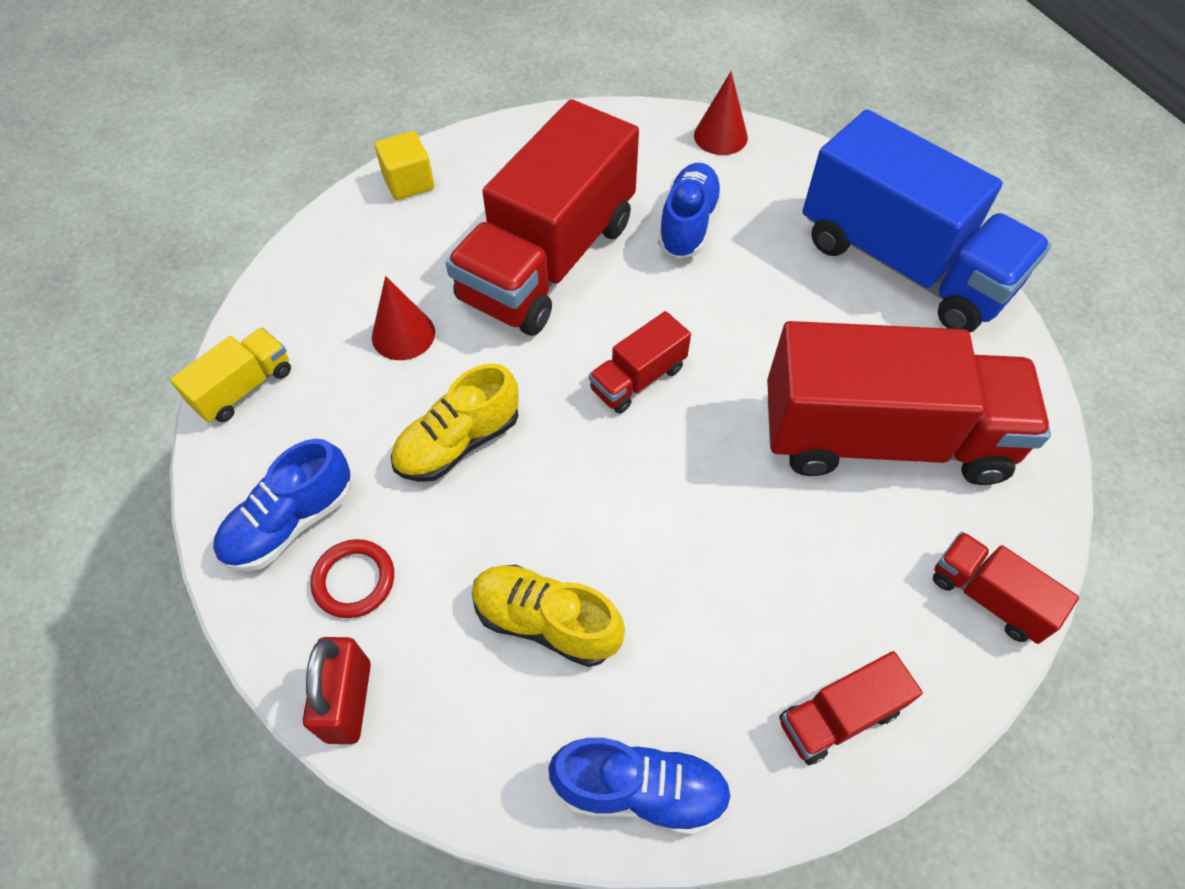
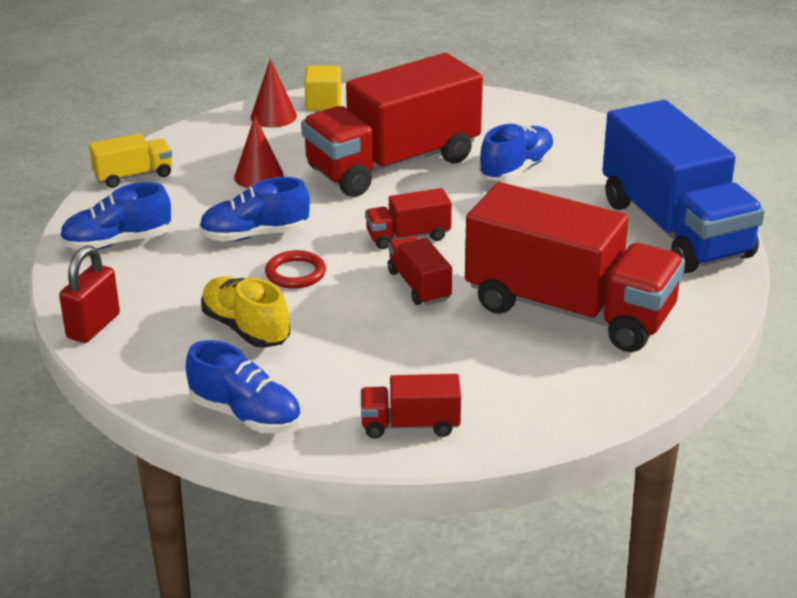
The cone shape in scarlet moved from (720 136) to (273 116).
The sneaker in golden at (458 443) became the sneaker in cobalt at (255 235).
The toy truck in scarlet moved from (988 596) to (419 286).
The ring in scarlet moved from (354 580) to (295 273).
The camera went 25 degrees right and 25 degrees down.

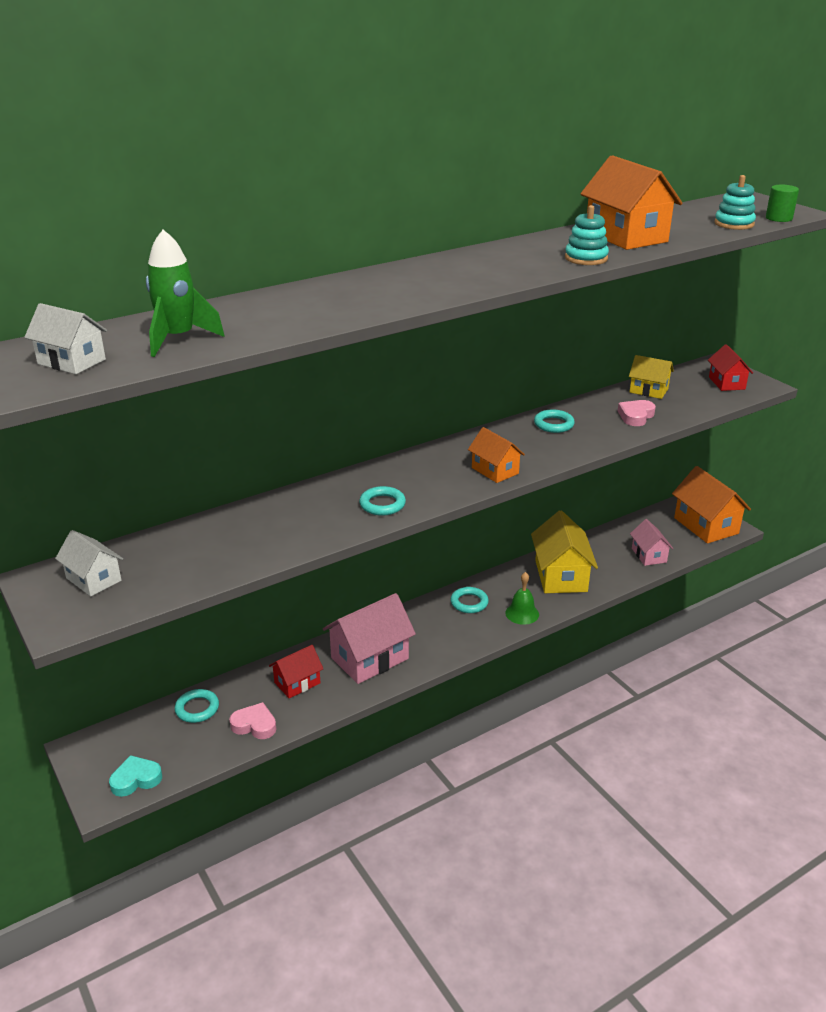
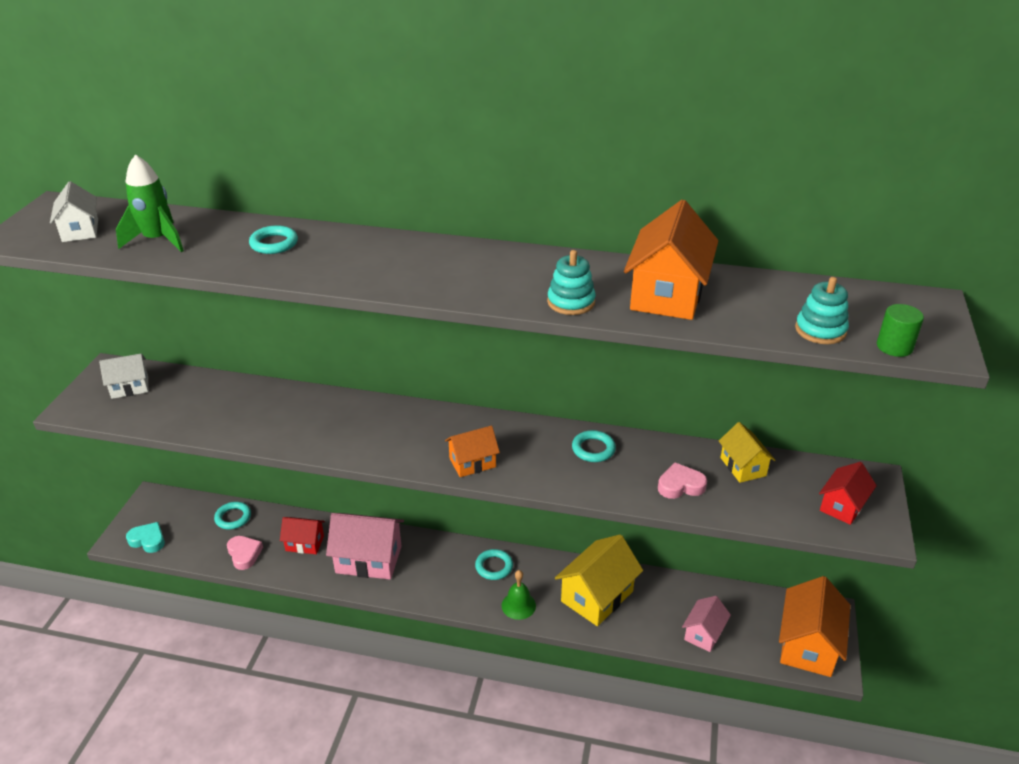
The cottage in orange-coloured at (495 470) turned 60 degrees clockwise.
The ring in teal moved from (382 504) to (274 243).
The cottage in snow-white at (93 579) turned 75 degrees clockwise.
The camera went 45 degrees right and 5 degrees up.

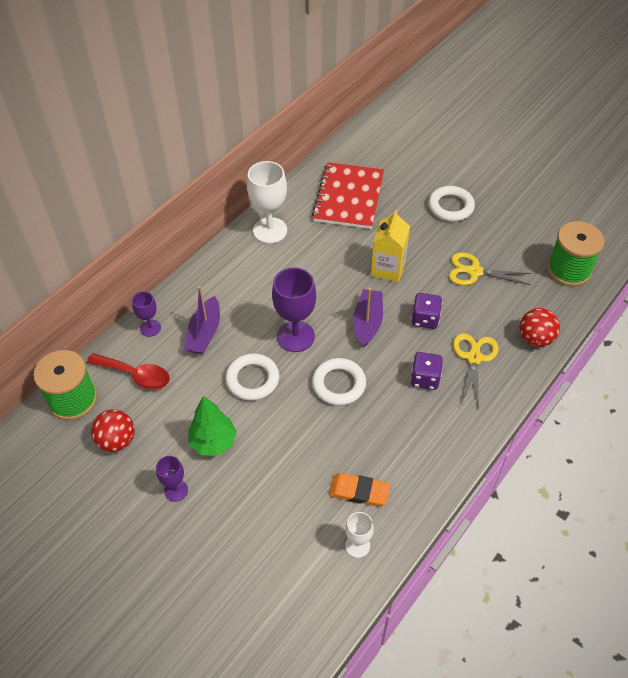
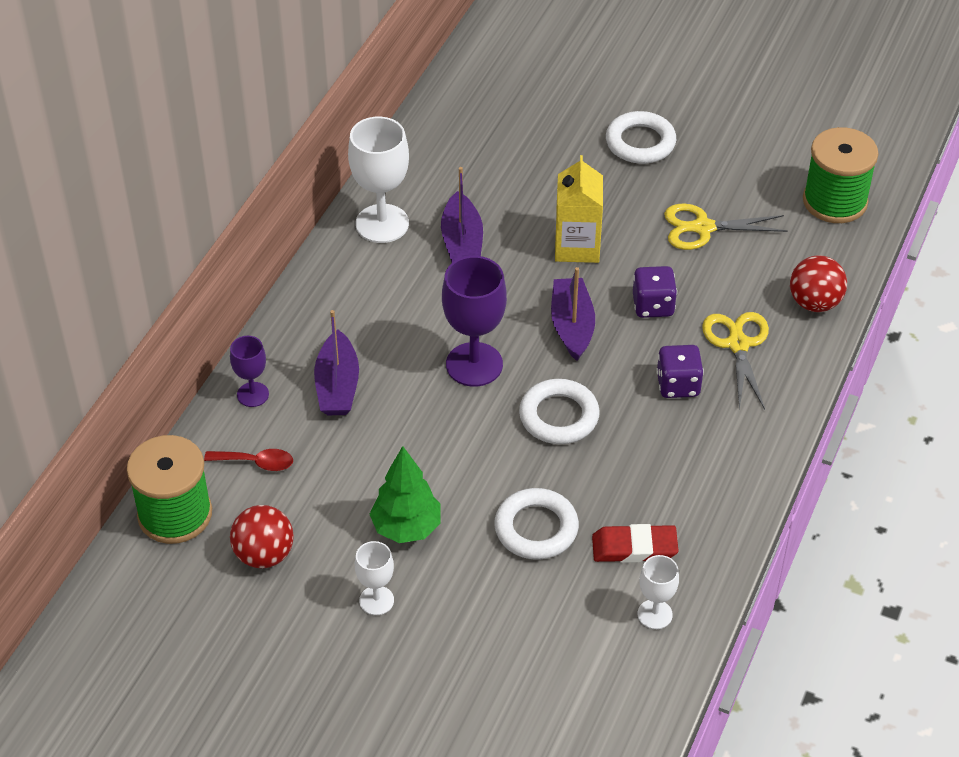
The notepad in scarlet at (348 197) disappeared.
The tablespoon in scarlet at (135 375) changed to 0.65 times the size.
The ring in snow-white moved from (252 379) to (536 528).
The wine glass in purple at (176 490) became the wine glass in snow-white at (376 600).
The pencil eraser in orange-coloured at (359 491) became the pencil eraser in scarlet at (634 547).
The toy boat in purple at (462 242) appeared.
The camera went 15 degrees left and 5 degrees down.

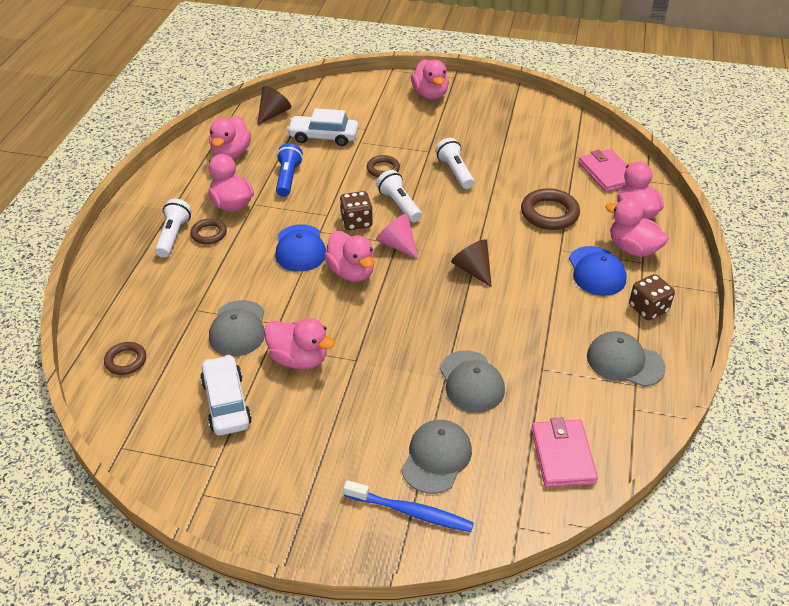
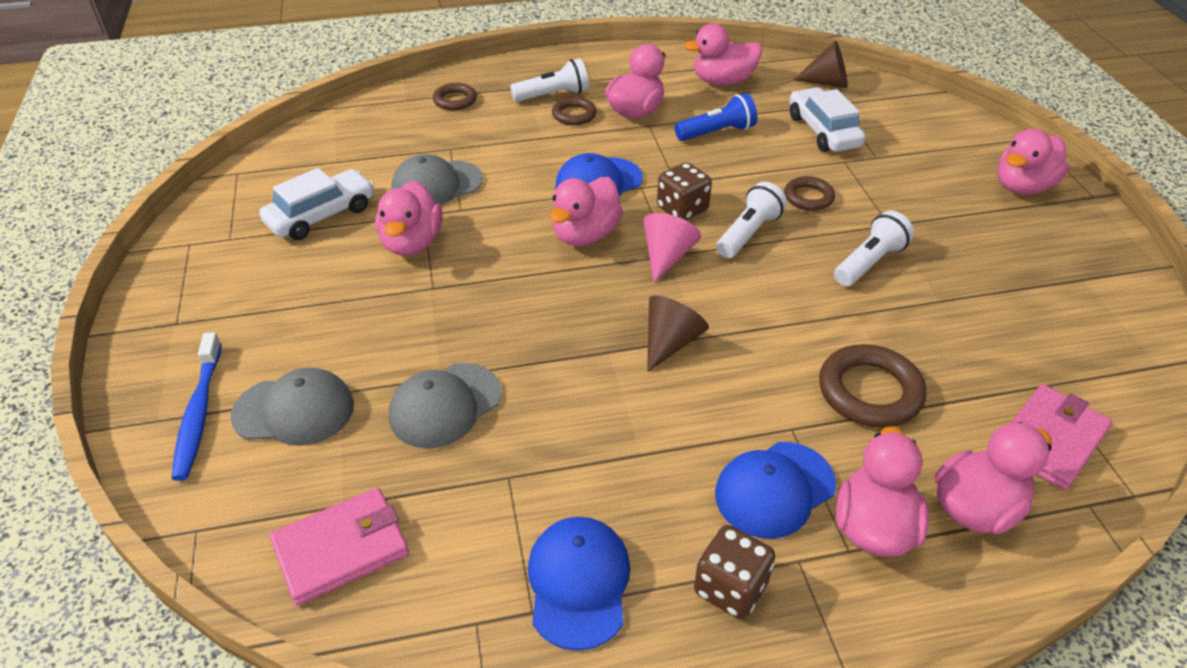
The peaked cap in ash-grey at (625 362) became the peaked cap in cobalt at (578 583).
The ring in brown moved from (126 361) to (455 100).
The camera went 65 degrees right and 0 degrees up.

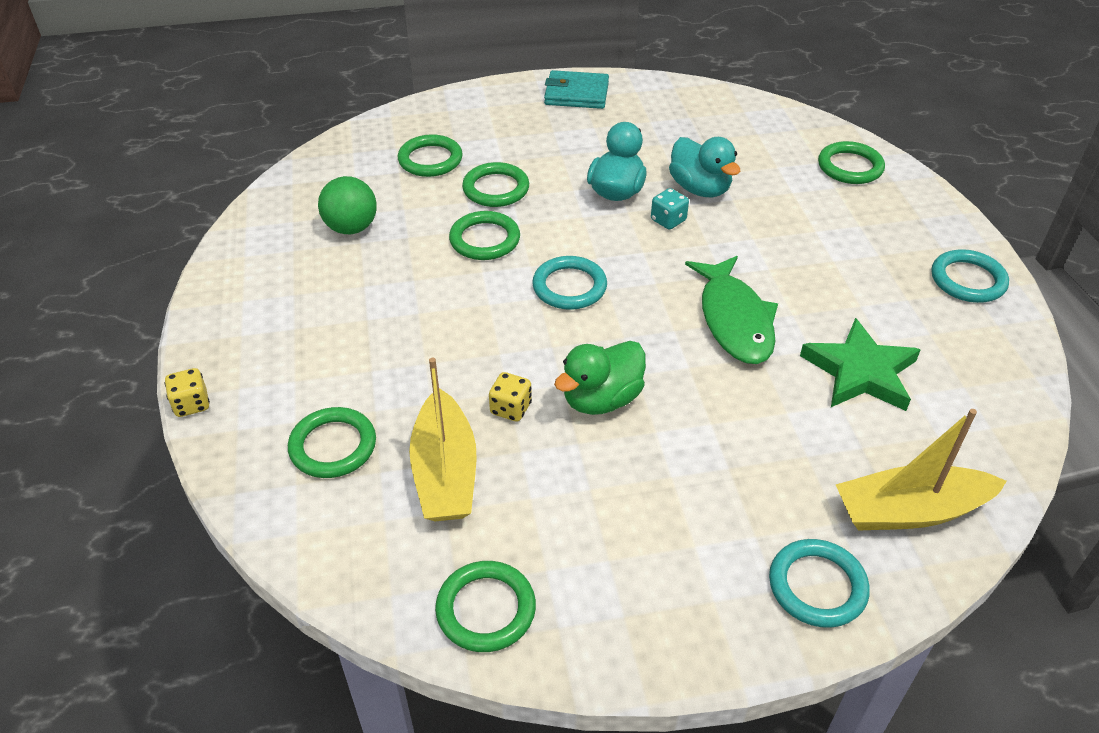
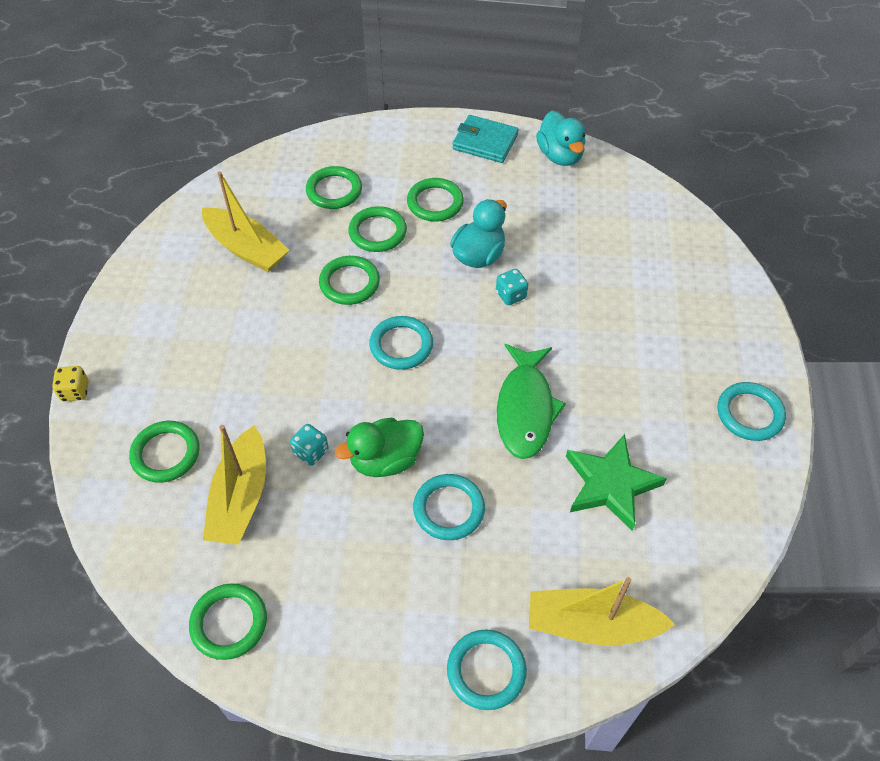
The toy duck in teal moved from (700 189) to (560 155).
The ring in emerald moved from (850 167) to (435 202).
The play ball in emerald at (351 228) was replaced by the toy boat in golden at (247 249).
The dice in golden at (511 408) became the dice in teal at (311 452).
The ring in teal at (449 509) appeared.
The camera went 15 degrees right and 10 degrees up.

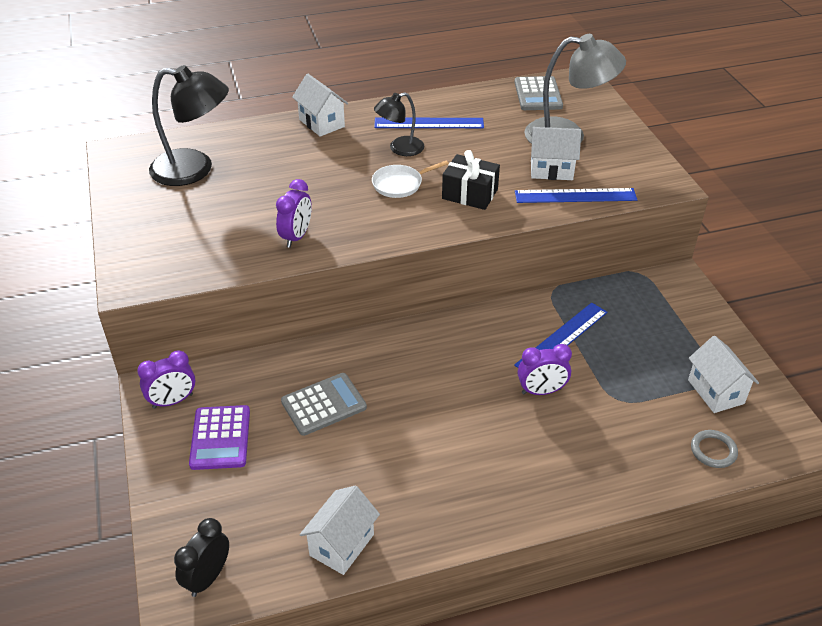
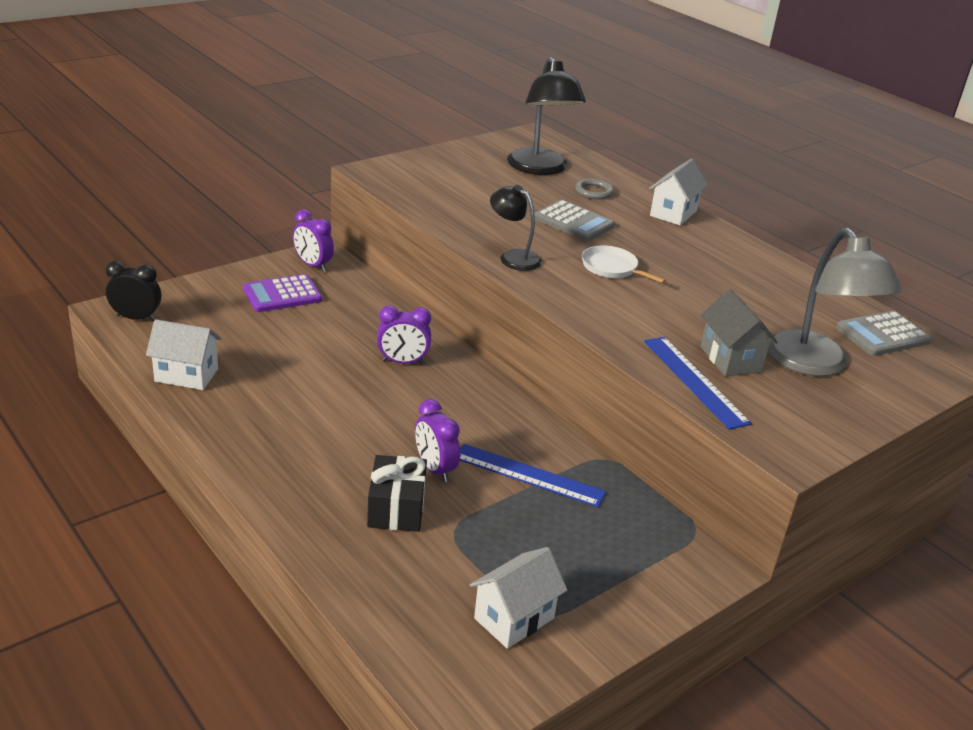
The reading lamp in jet-black moved from (400 149) to (513 257).
The measuring stick in cobalt at (429 123) disappeared.
The cottage in snow-white at (551 170) became the cottage in ash-grey at (730 359).
The wrapped gift in jet-black moved from (470 194) to (396 508).
The clock in purple moved from (296 237) to (403 362).
The calculator in ash-grey moved from (324 404) to (573 222).
The ring in ash-grey moved from (713 451) to (594 192).
The camera went 65 degrees right and 10 degrees down.

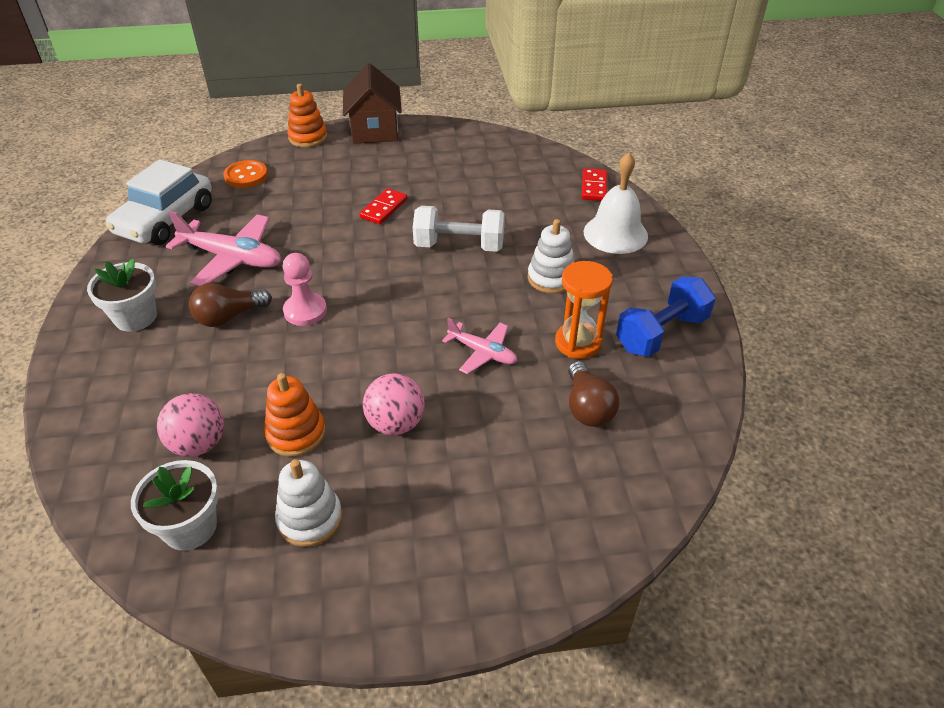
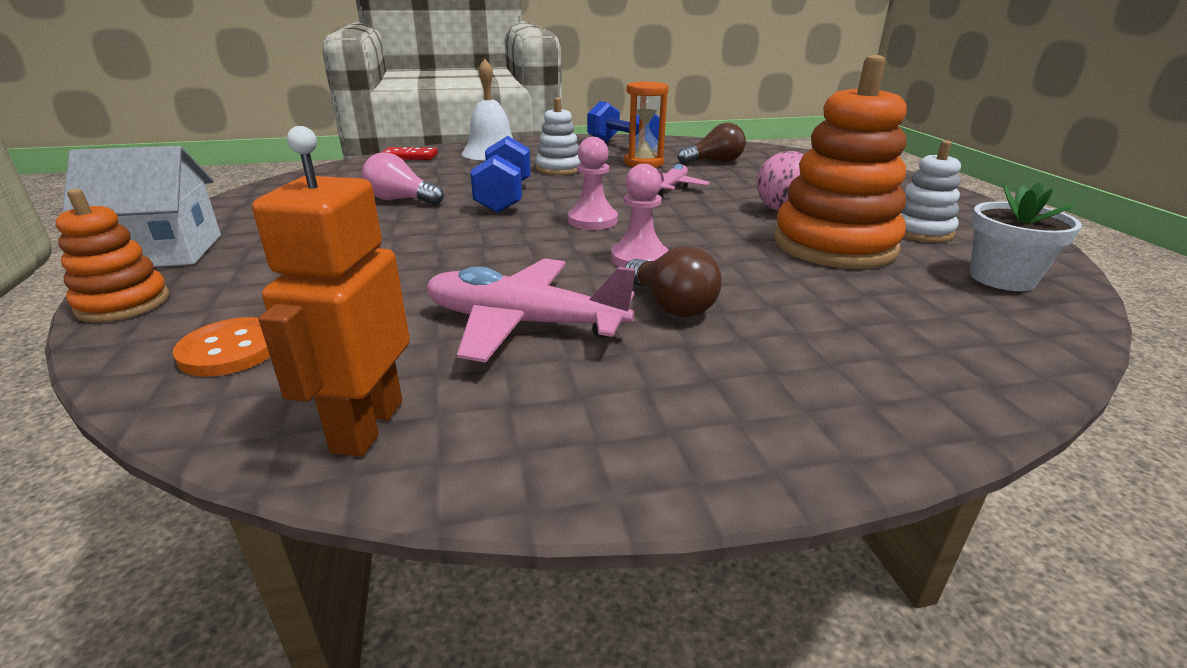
The cottage in brown at (374 130) became the cottage in snow-white at (165 252).
The car in snow-white at (165 219) was replaced by the robot figure in orange-coloured at (367 426).
The domino tile in scarlet at (384 208) disappeared.
The dumbbell in snow-white at (459 246) became the dumbbell in cobalt at (504 197).
The aeroplane in pink at (232 258) turned 90 degrees counterclockwise.
The flower pot in snow-white at (135 317) disappeared.
The stacking rings in orange-coloured at (296 433) changed to 1.85 times the size.
The play ball in pink at (198 444) disappeared.
The pawn in pink at (592 220) appeared.
The bulb in pink at (401 200) appeared.
The camera went 95 degrees left and 15 degrees down.

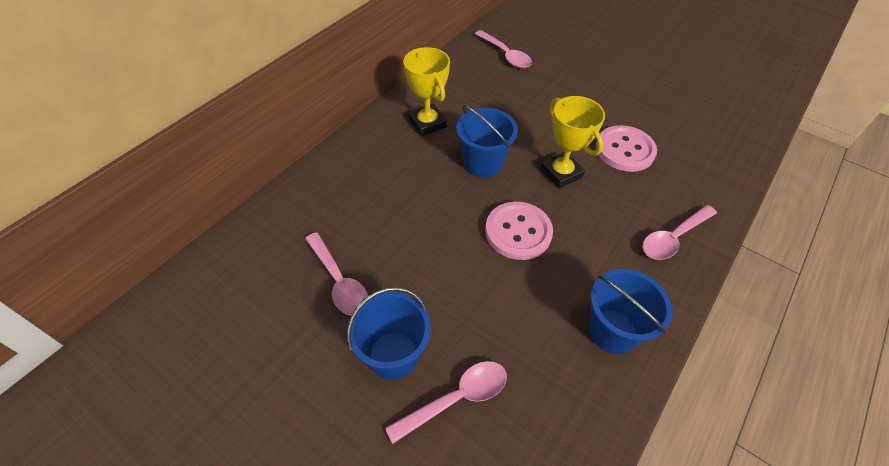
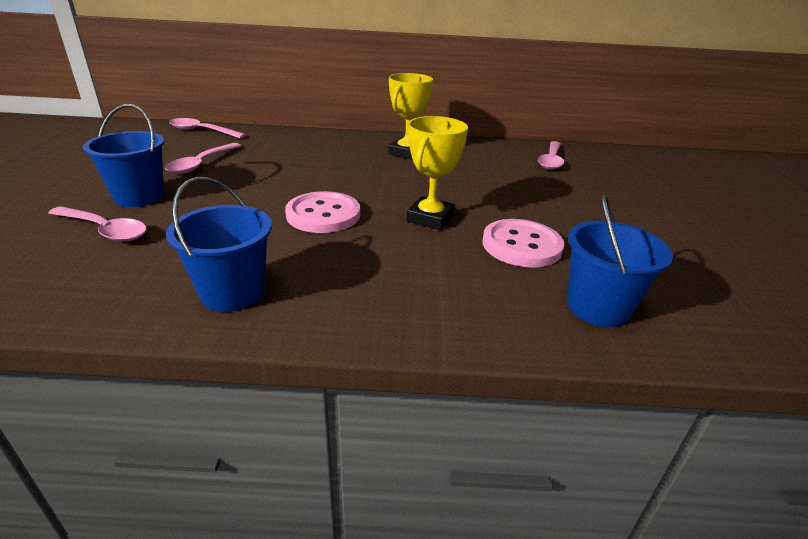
The bucket in cobalt moved from (483 163) to (597 307).
The tablespoon in pink moved from (673 238) to (202 131).
The camera went 55 degrees right and 20 degrees down.

